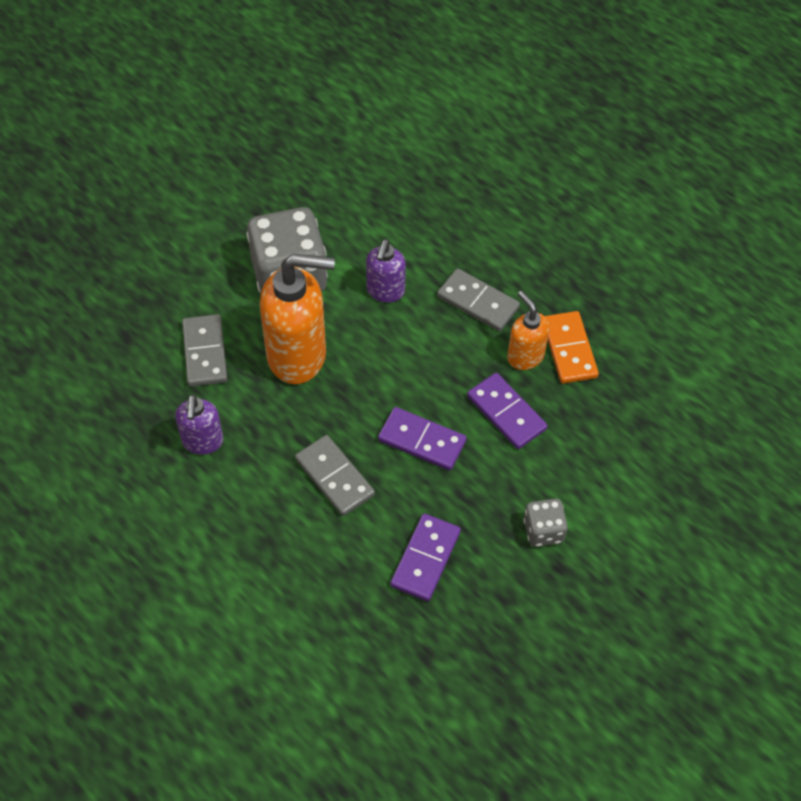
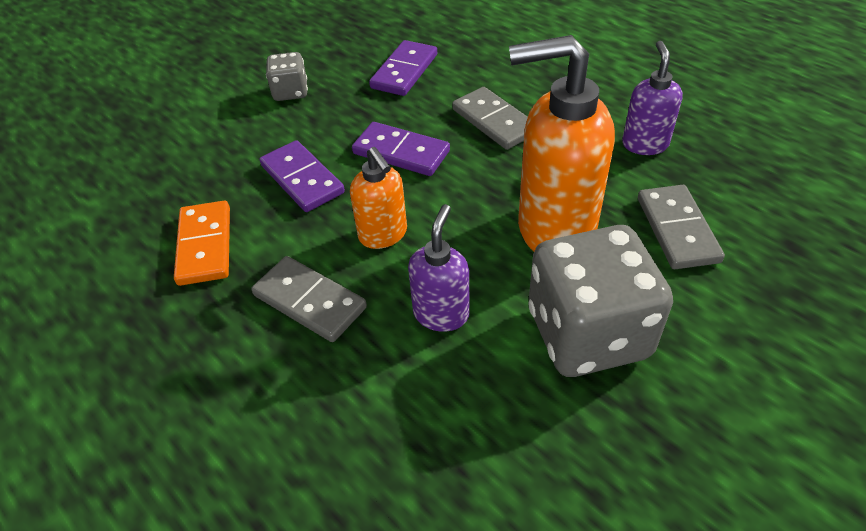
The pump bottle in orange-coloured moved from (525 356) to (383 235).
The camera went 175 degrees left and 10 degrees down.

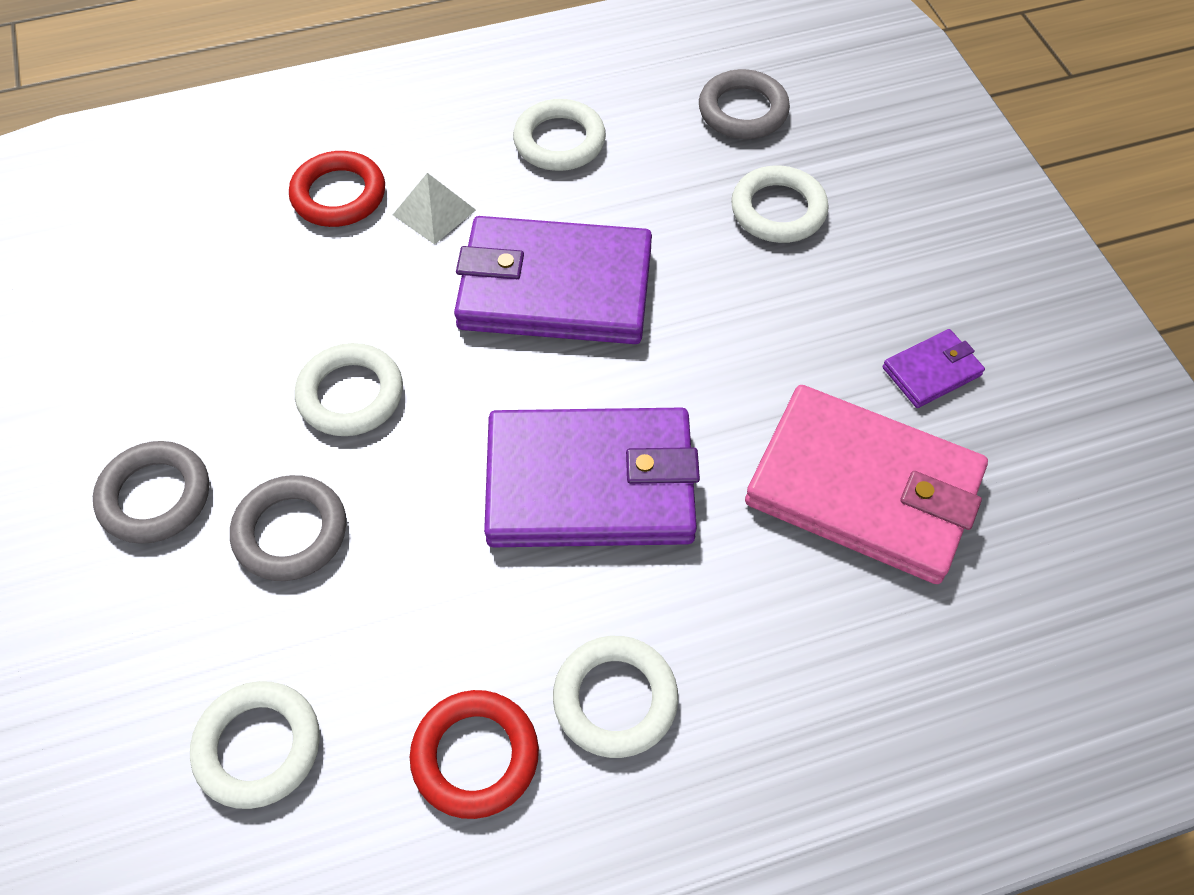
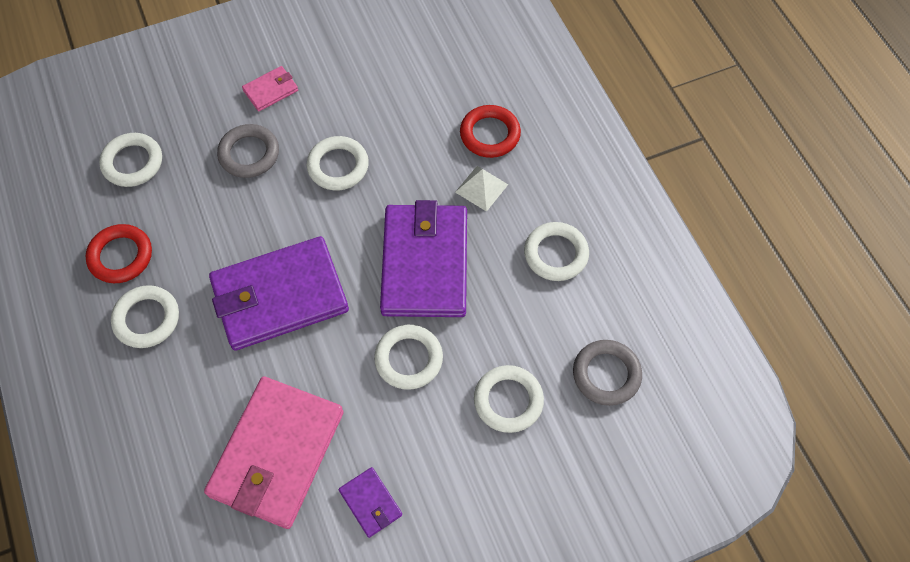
The billfold in purple at (590 484) turned 75 degrees clockwise.
The ring in ash-grey at (155 496) was replaced by the billfold in pink at (271 90).
The ring in snow-white at (408 359) appeared.
The camera went 85 degrees right and 5 degrees up.

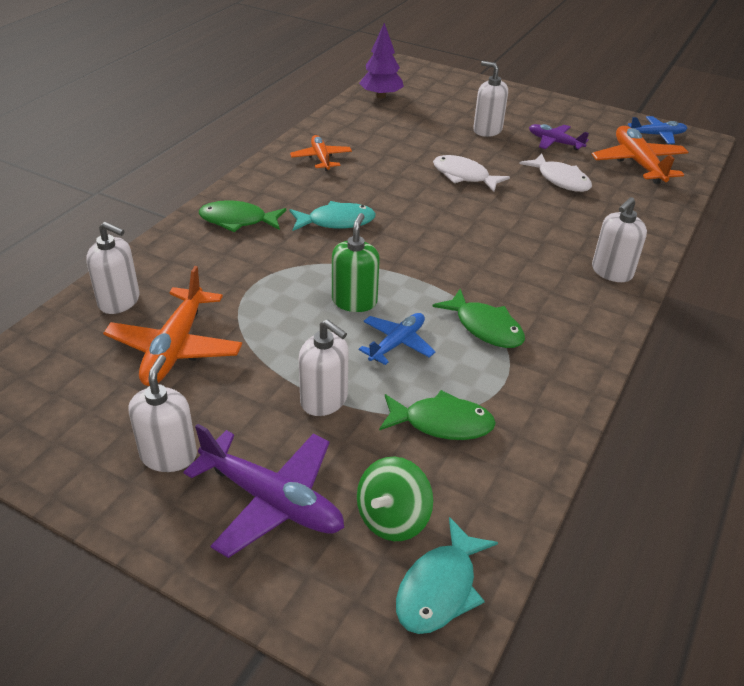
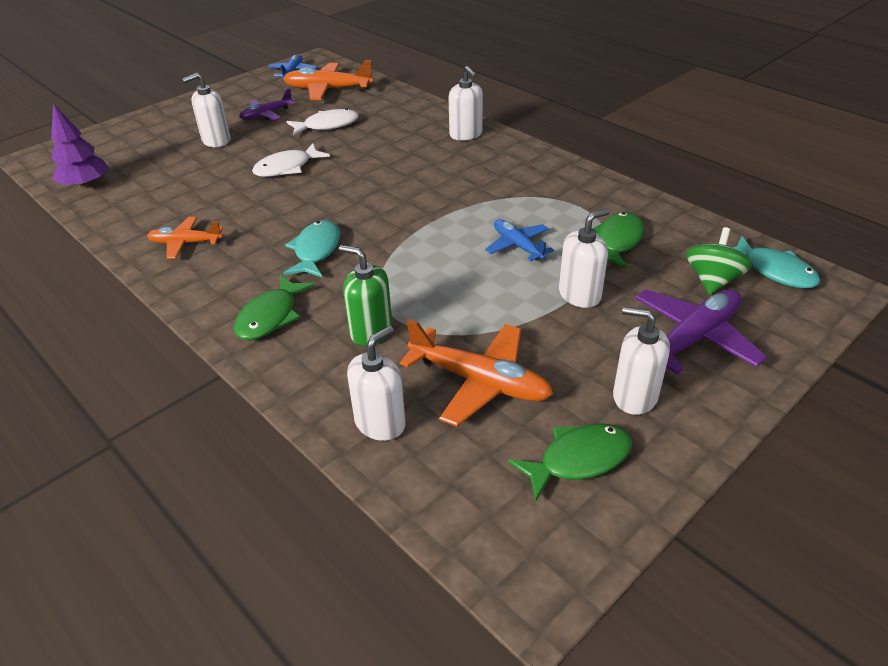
The pump bottle in emerald moved from (354 301) to (371 331).
The fish in emerald moved from (485 327) to (578 460).
The spinning top in emerald at (392 518) turned 120 degrees counterclockwise.
The camera went 70 degrees left and 0 degrees up.

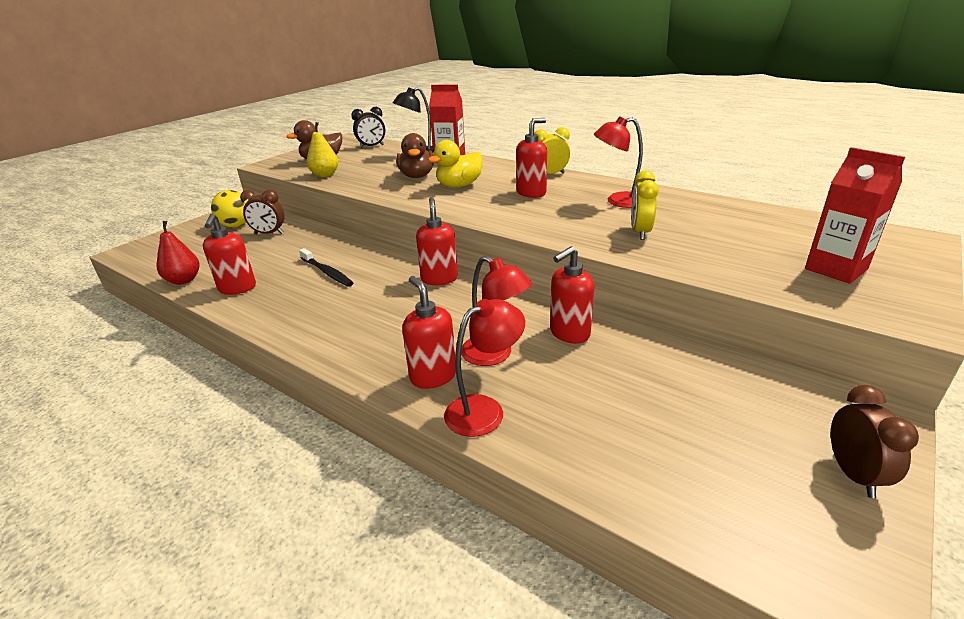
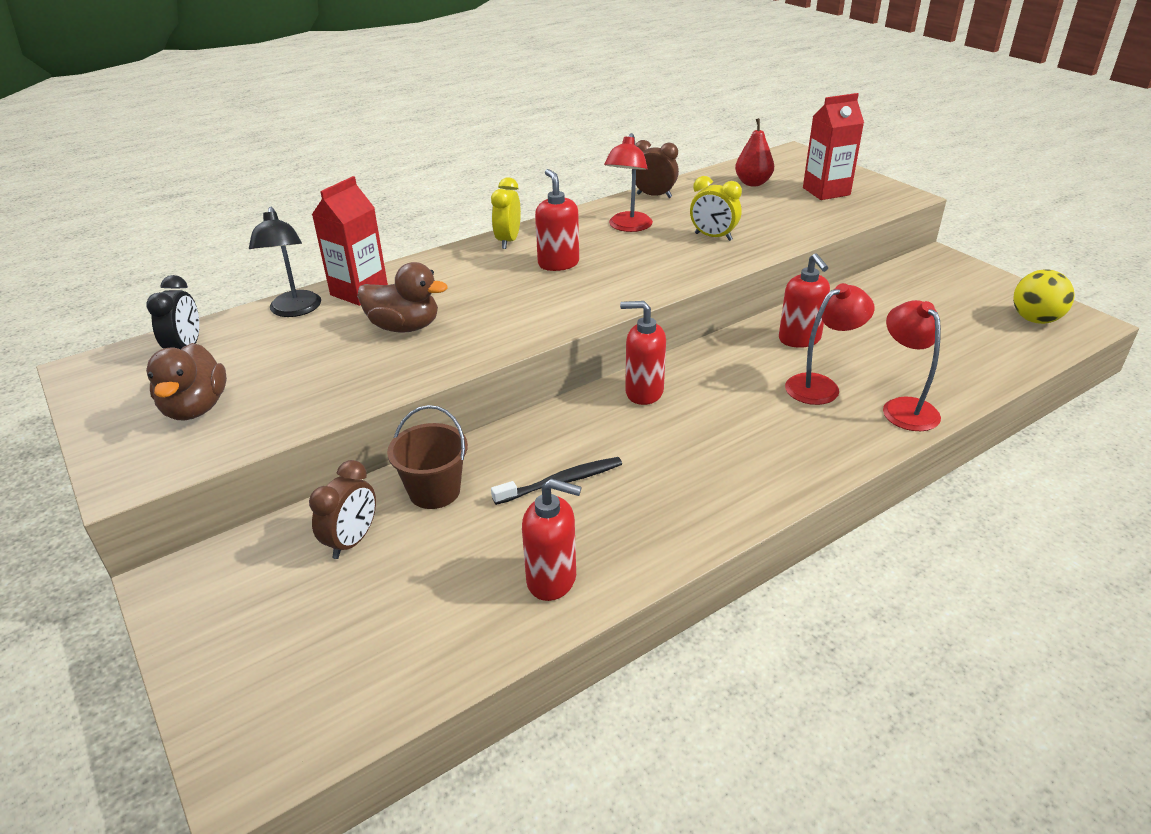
The pear in golden at (325 175) disappeared.
The toy duck in golden at (459 185) disappeared.
The play ball in golden moved from (236 225) to (1035 319).
The pear in scarlet moved from (184 280) to (753 183).
The pump bottle in scarlet at (433 376) disappeared.
The clock in brown moved from (853 474) to (654 196).
The bucket in brown at (434 491) appeared.
The camera went 70 degrees left and 5 degrees up.

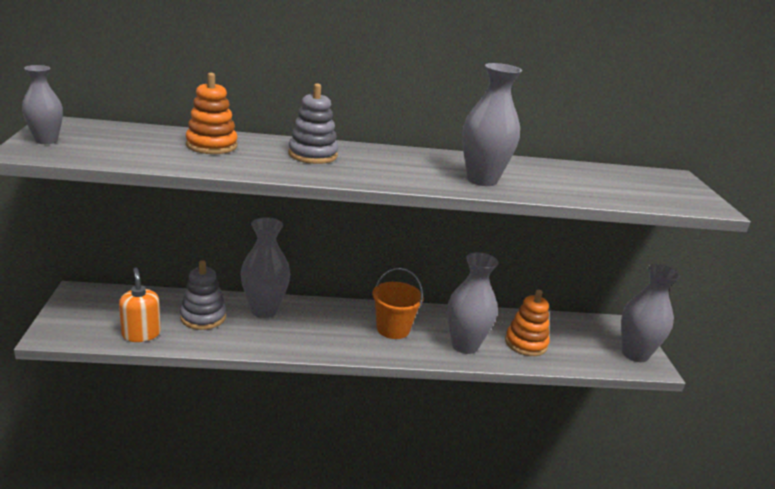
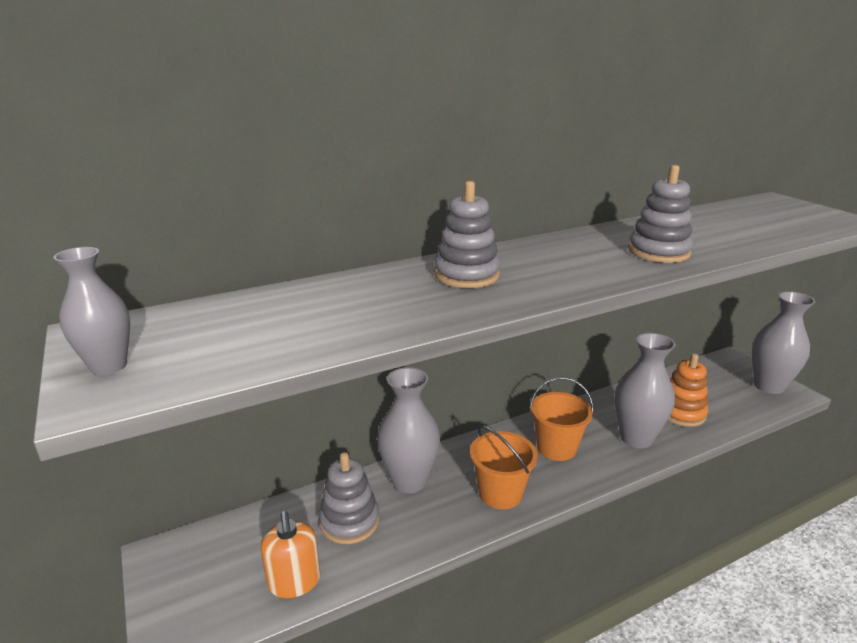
The vase in ash-grey at (482 180) was replaced by the stacking rings in ash-grey at (658 252).
The stacking rings in orange-coloured at (211 145) disappeared.
The pump bottle in orange-coloured at (141 334) turned 150 degrees counterclockwise.
The bucket in orange-coloured at (500 493) appeared.
The camera went 20 degrees left and 0 degrees up.

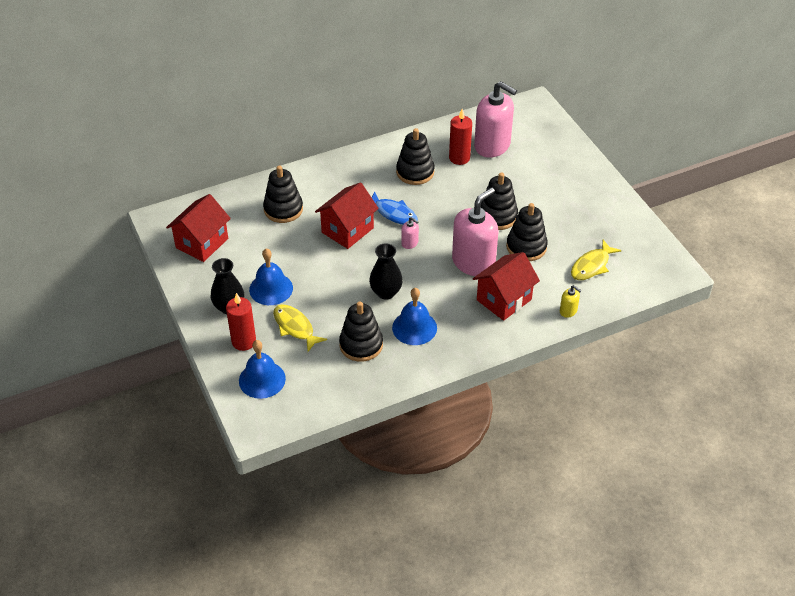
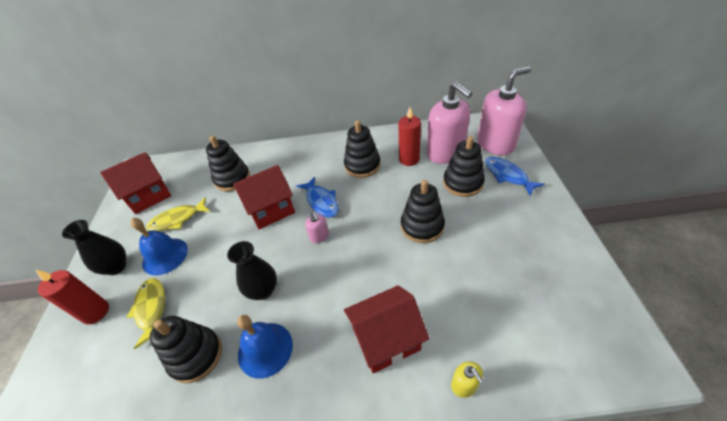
The pump bottle in pink moved from (473 262) to (495 144).
The stacking rings in jet-black moved from (526 247) to (462 183).
The fish in golden moved from (592 266) to (177 219).
The school bell in cobalt at (262 379) disappeared.
The fish in cobalt at (508 176) appeared.
The camera went 25 degrees right and 0 degrees up.

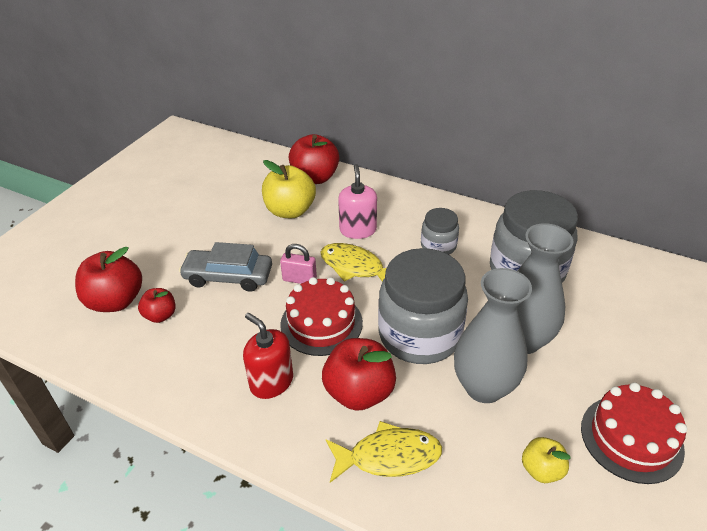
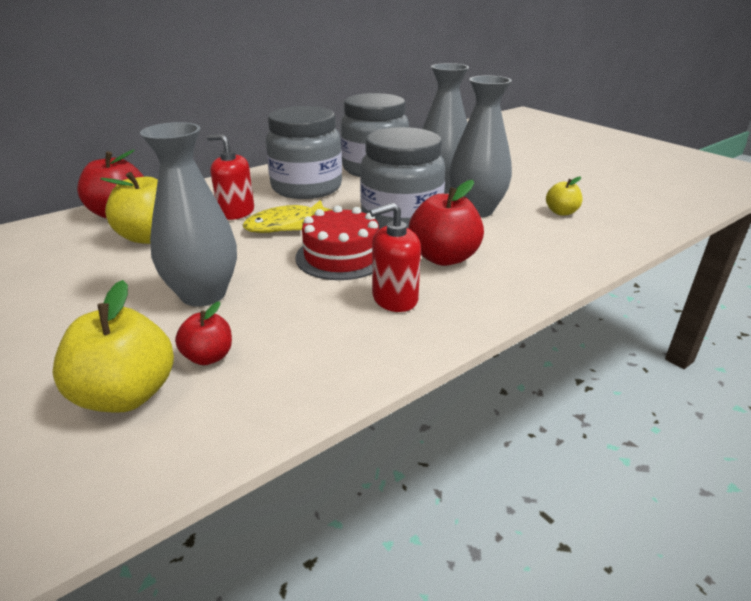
The pump bottle in pink at (358 230) became the pump bottle in scarlet at (236 212).
The preserve jar in ash-grey at (438 246) changed to 2.00 times the size.
The car in ash-grey at (228 276) was replaced by the vase in ash-grey at (203 294).
The lock in pink at (299 279) disappeared.
The apple in scarlet at (115 301) became the apple in golden at (126 395).
The cake in scarlet at (631 438) disappeared.
The fish in golden at (388 456) disappeared.
The camera went 65 degrees left and 10 degrees down.

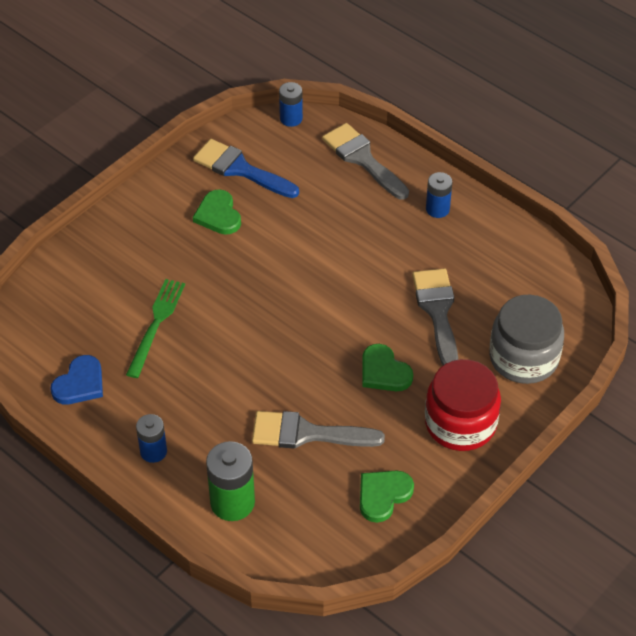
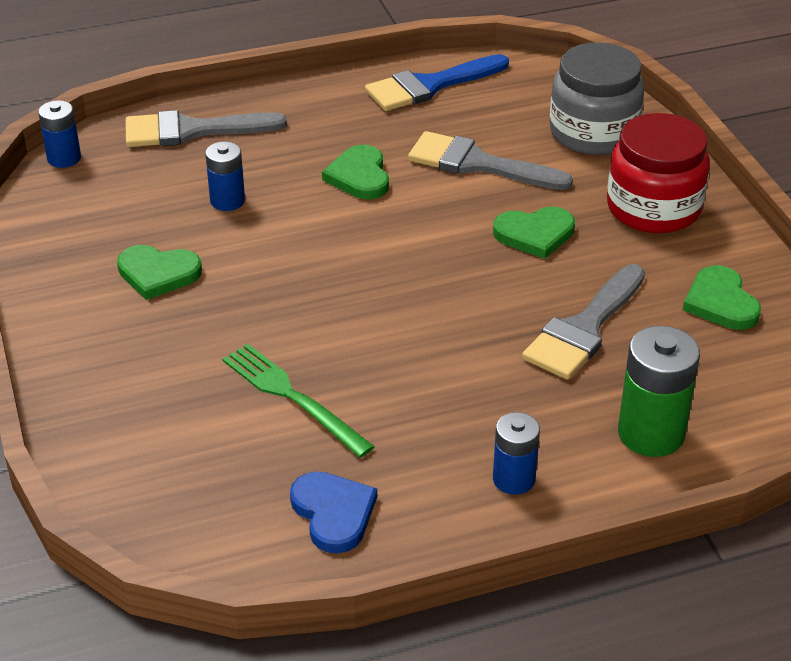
The brush in cobalt moved from (240 169) to (429 86).
The battery in cobalt moved from (437 209) to (227 201).
The heart shape in emerald at (359 176) appeared.
The camera went 60 degrees left and 10 degrees down.

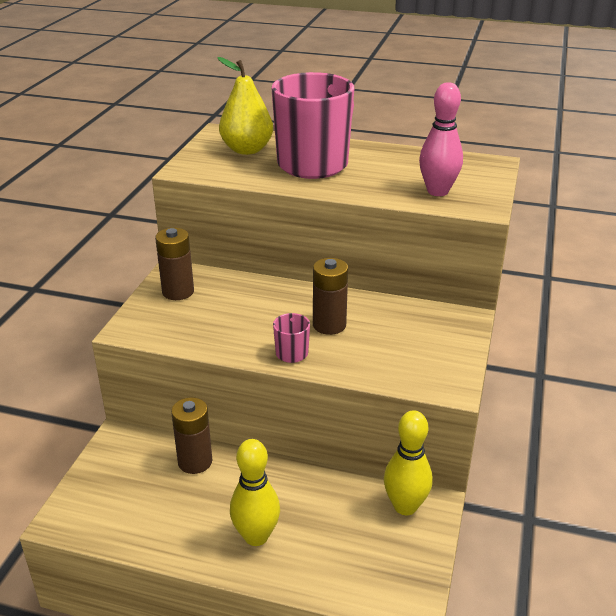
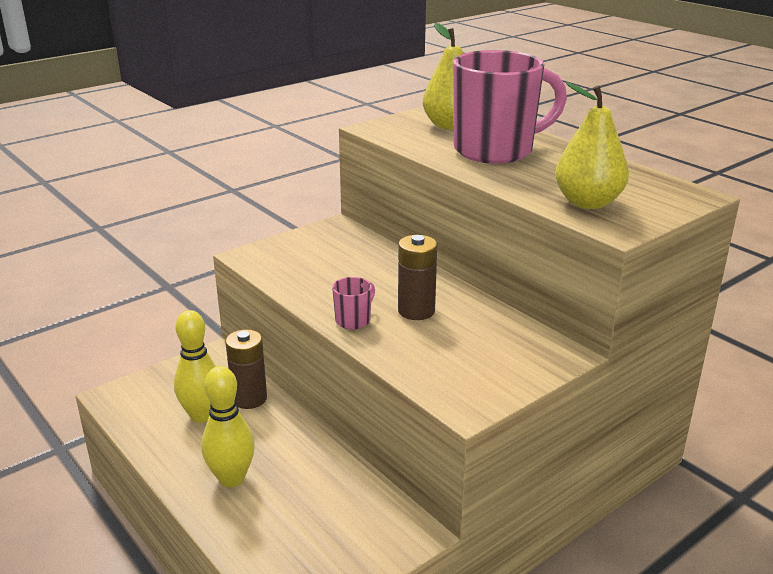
The bowling pin in pink at (437 191) was replaced by the pear in golden at (588 203).
The battery in brown at (178 292) disappeared.
The bowling pin in golden moved from (405 506) to (202 415).
The camera went 35 degrees right and 5 degrees down.

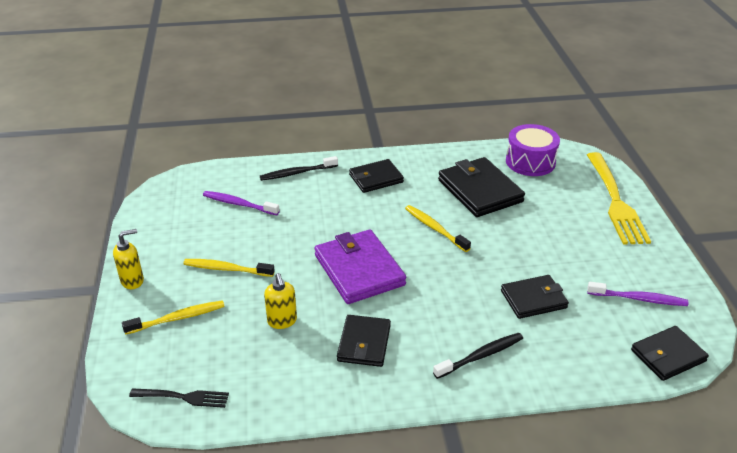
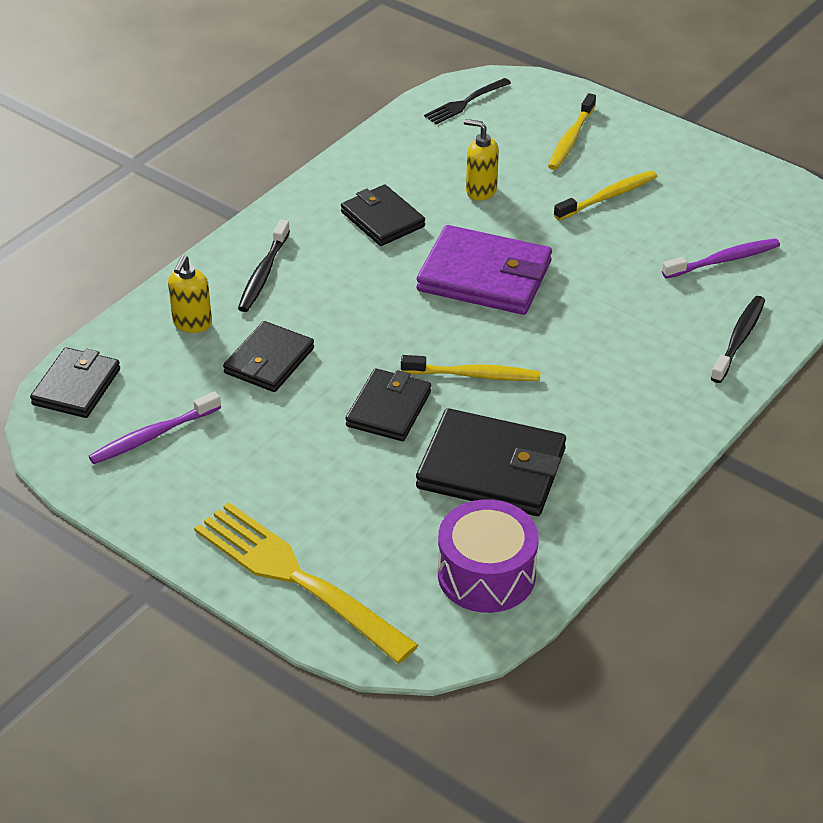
The billfold in jet-black moved from (376 178) to (388 409).
The pump bottle in golden moved from (132 281) to (192 324).
The camera went 135 degrees right and 5 degrees up.

